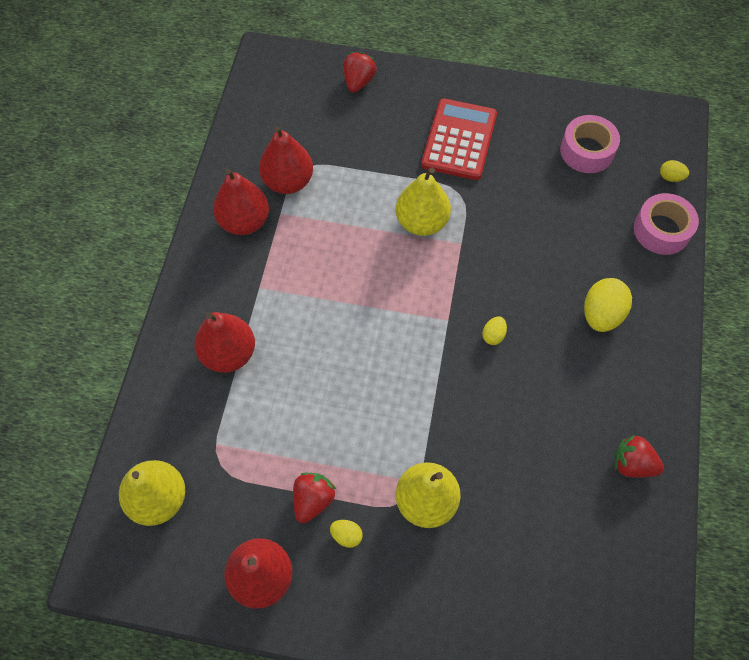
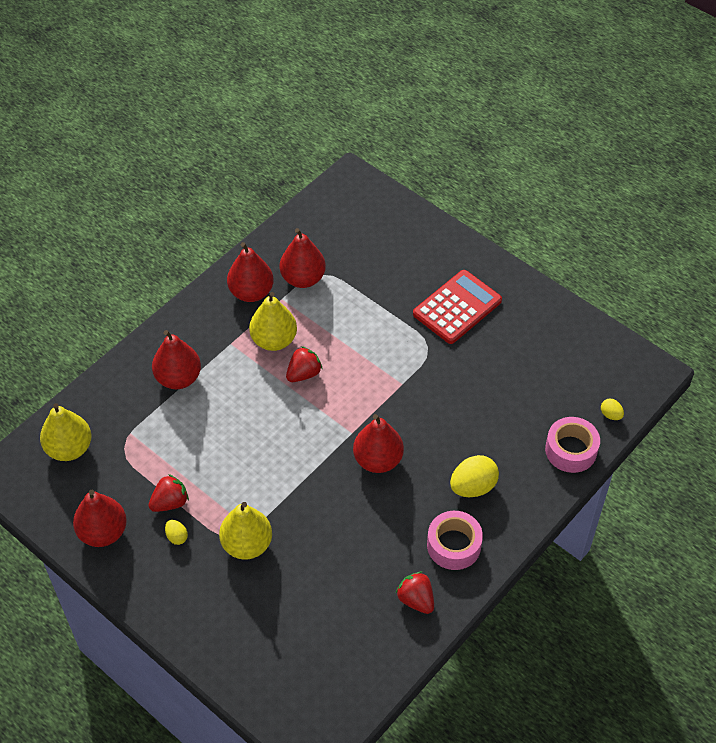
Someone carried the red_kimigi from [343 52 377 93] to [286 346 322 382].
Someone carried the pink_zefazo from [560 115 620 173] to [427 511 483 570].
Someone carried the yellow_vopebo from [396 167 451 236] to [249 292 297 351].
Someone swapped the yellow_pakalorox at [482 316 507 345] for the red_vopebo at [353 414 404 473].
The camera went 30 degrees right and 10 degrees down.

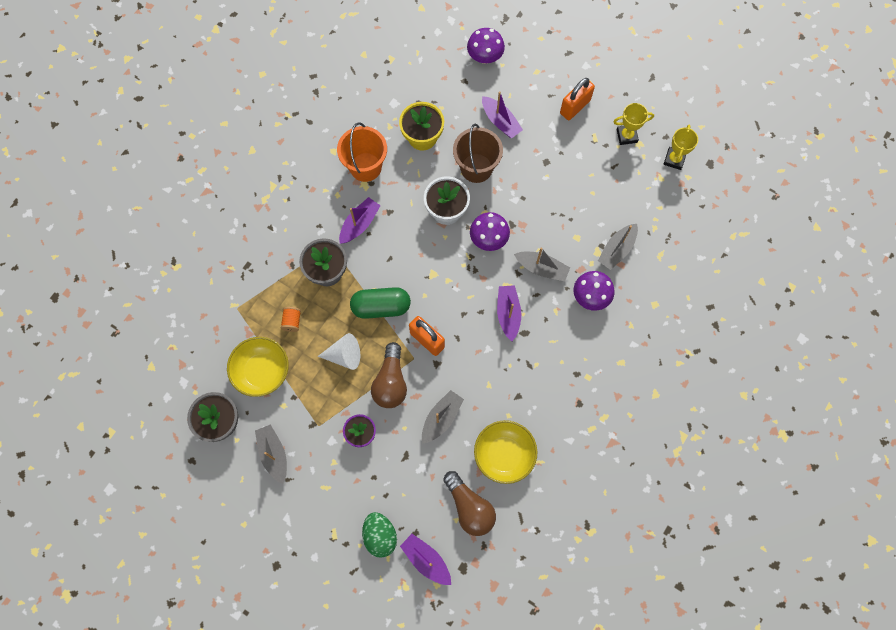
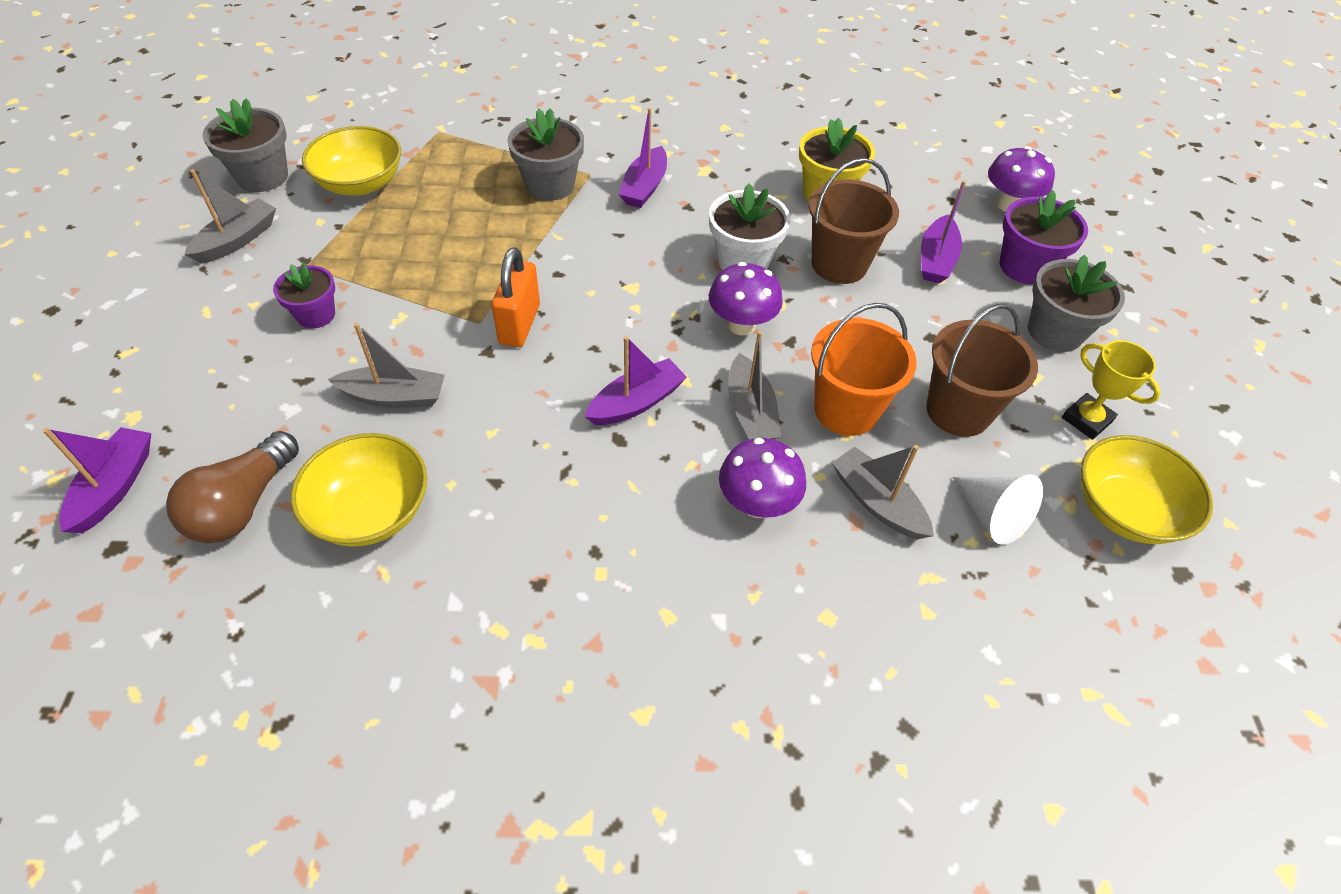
Someone swapped the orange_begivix at [560 78 595 120] for the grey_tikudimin at [1028 255 1125 352].
Someone carried the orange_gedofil from [337 122 387 182] to [811 303 917 436].
Someone swapped the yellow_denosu at [664 125 698 170] for the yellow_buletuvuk at [1081 435 1213 544].
Someone rotated the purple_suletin at [339 197 381 244] by 105 degrees clockwise.
Someone rotated the grey_suletin at [598 224 638 270] by 45 degrees clockwise.
Someone took away the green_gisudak at [350 287 411 319].
Someone took away the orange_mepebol at [281 307 301 332].
Someone carried the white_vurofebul from [318 333 360 370] to [953 474 1043 545].
Someone took away the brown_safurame at [371 342 407 408].
Someone took away the green_pakalorox at [362 512 397 558].
Someone put down the purple_tikudimin at [999 190 1088 284].
Someone put down the brown_gedofil at [926 304 1038 437].
The camera went 55 degrees right and 20 degrees down.

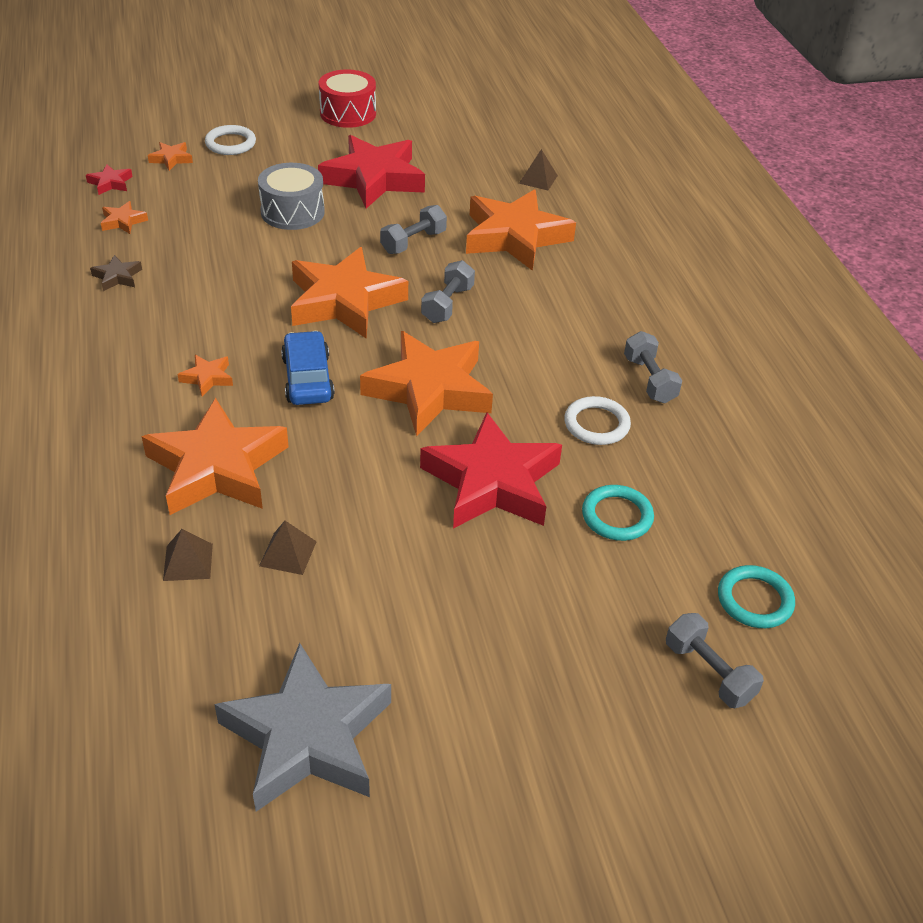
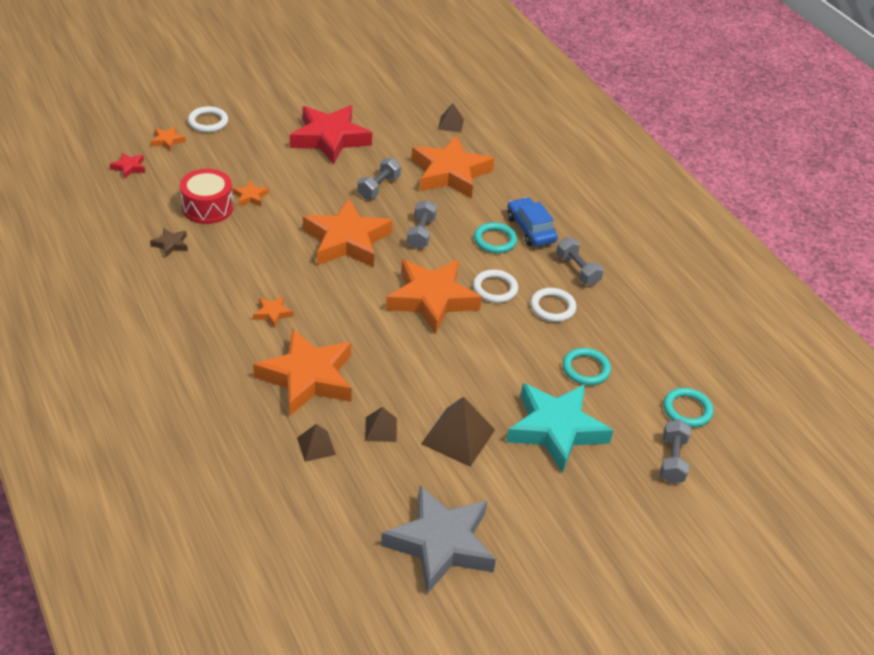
Someone carried the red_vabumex from [319 69 376 128] to [180 169 234 224].
Someone took away the grey_vabumex at [258 163 325 230].
Someone carried the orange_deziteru from [101 201 148 234] to [232 181 269 207].
Someone carried the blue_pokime from [281 331 335 405] to [507 197 558 247].
Someone took away the red_deziteru at [420 412 562 529].
Someone rotated the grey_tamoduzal at [666 613 764 708] by 60 degrees clockwise.
Someone put down the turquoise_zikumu at [474 222 517 253].
Someone put down the white_zikumu at [473 269 518 303].
Someone put down the turquoise_deziteru at [506 383 613 473].
Someone put down the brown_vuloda at [421 396 495 467].
The camera went 15 degrees left and 0 degrees up.

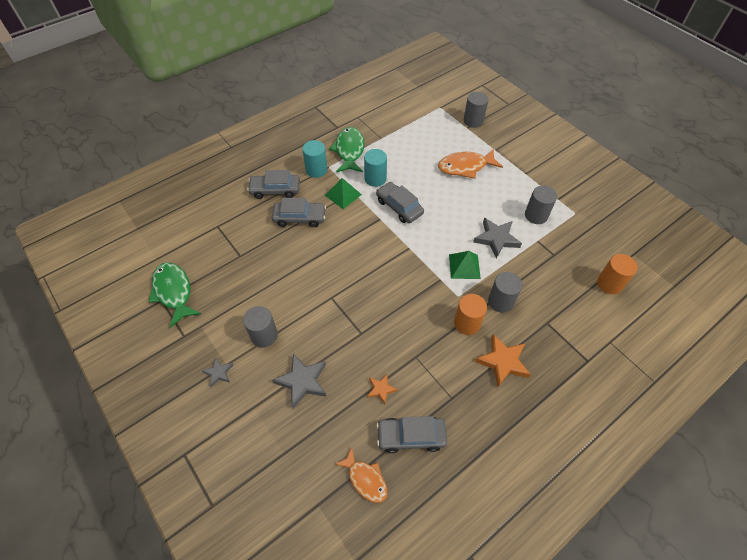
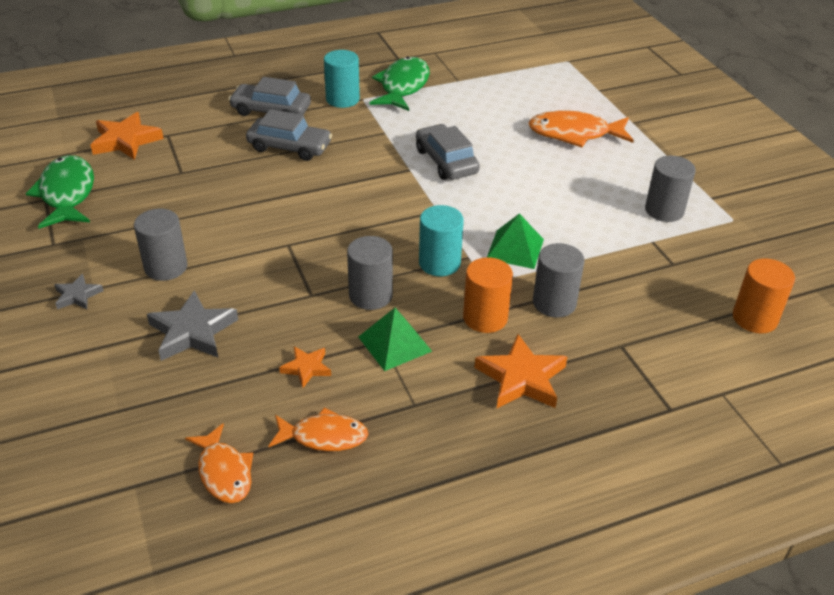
Someone carried the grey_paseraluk from [464 92 489 128] to [347 236 393 310].
Someone carried the turquoise_paseraluk from [364 149 387 187] to [419 205 464 276].
Someone carried the green_vuloda from [325 178 362 209] to [358 308 432 371].
Someone took away the grey_deziteru at [473 218 522 259].
Someone swapped the grey_pokime at [376 416 447 453] for the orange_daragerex at [269 408 368 451].
Someone put down the orange_deziteru at [91 112 164 160].
The camera went 15 degrees right and 15 degrees down.

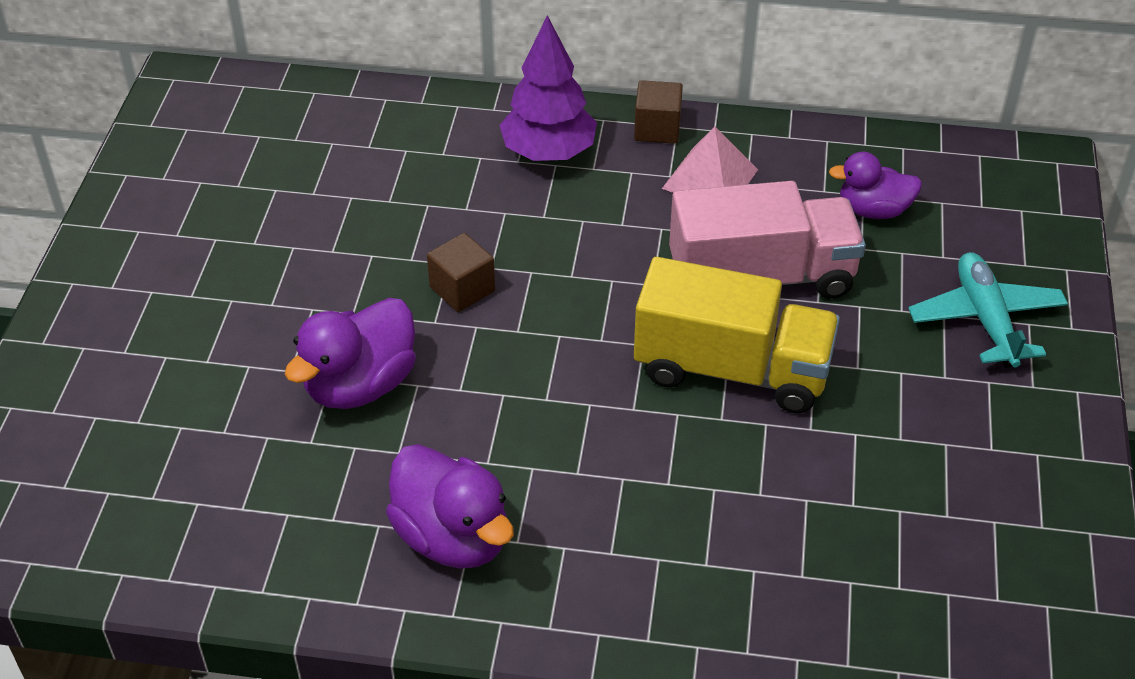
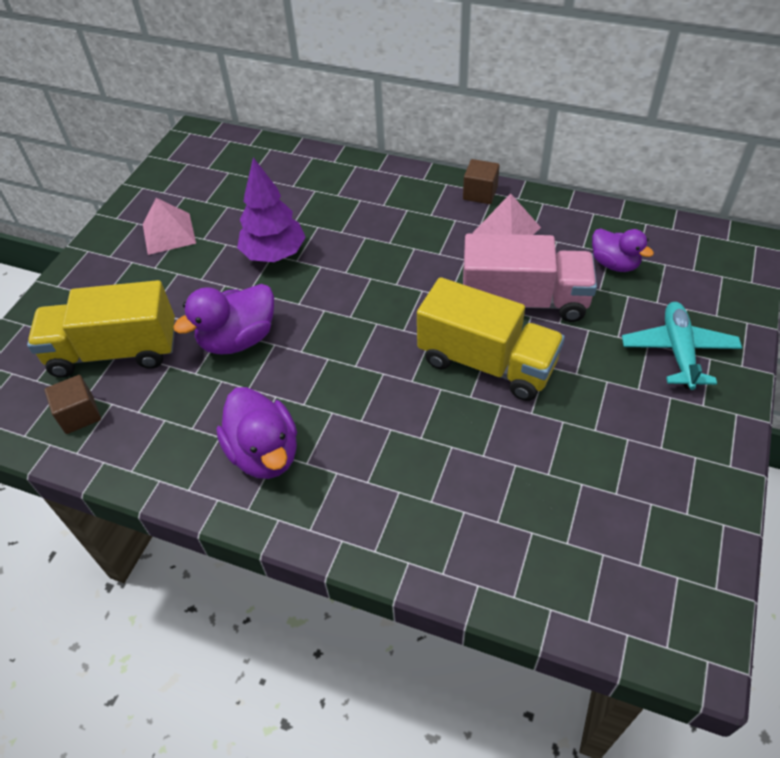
Someone carried the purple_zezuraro from [499 15 597 161] to [237 157 306 262].
Someone rotated the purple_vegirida at [829 152 922 219] by 150 degrees counterclockwise.
Someone carried the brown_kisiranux from [427 233 495 312] to [44 375 101 434].
Someone put down the pink_vuloda at [143 198 196 255].
Someone put down the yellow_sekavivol at [27 280 175 378].
The camera went 15 degrees right and 5 degrees up.

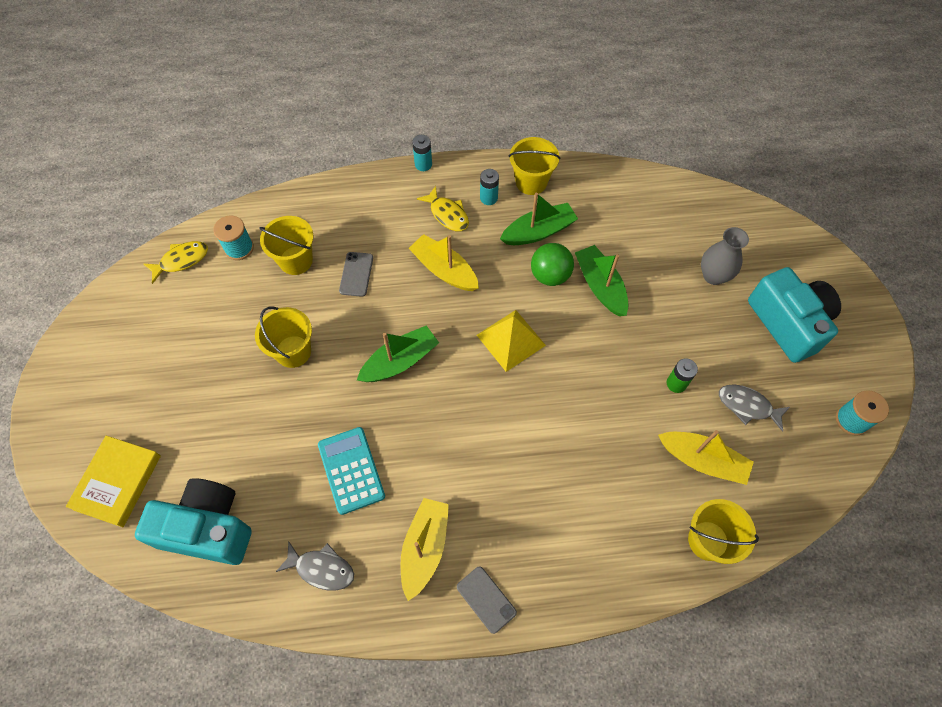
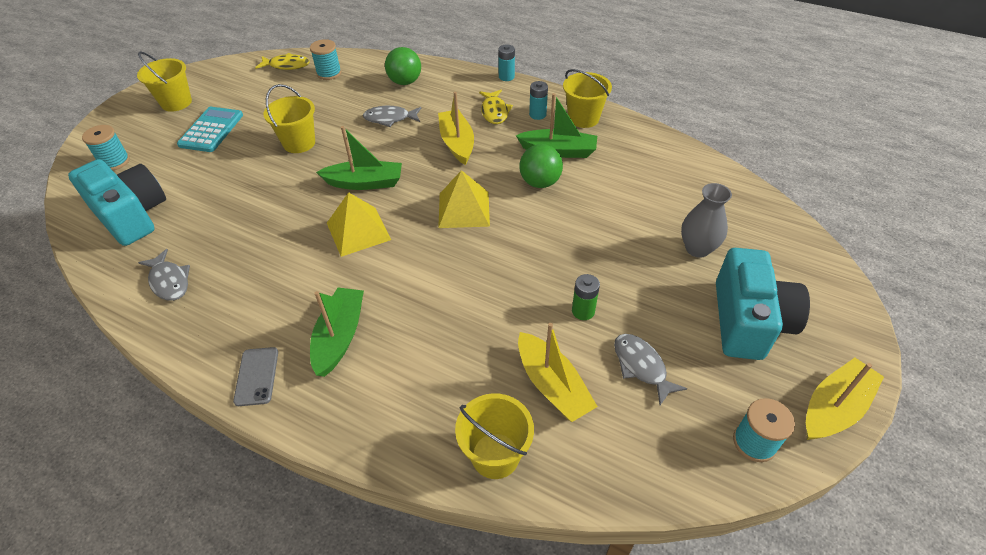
Someone carried the yellow_gedofil from [259 216 314 275] to [137 52 192 112].
Someone carried the green_suletin from [575 245 628 316] to [310 288 364 377].
Someone swapped the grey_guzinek at [339 252 373 297] for the grey_daragerex at [363 106 421 127].
Someone carried the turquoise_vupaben from [318 427 385 515] to [177 107 243 152].
Someone swapped the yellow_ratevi at [66 436 161 527] for the turquoise_mepebol at [82 125 130 170].
Someone carried the yellow_suletin from [401 498 449 601] to [806 358 884 440].
Someone put down the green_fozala at [385 47 421 85].
Someone put down the yellow_vuloda at [327 192 391 257].
The camera went 35 degrees right and 15 degrees down.

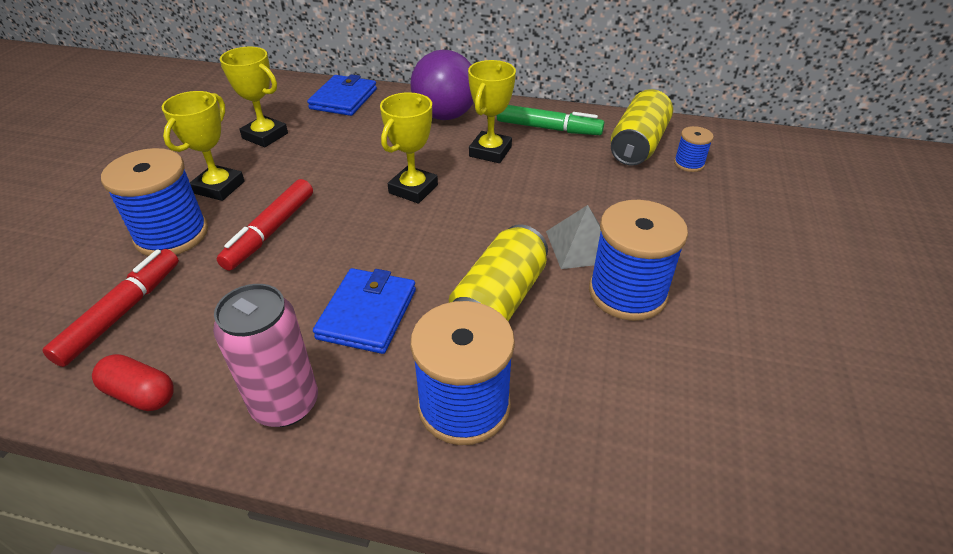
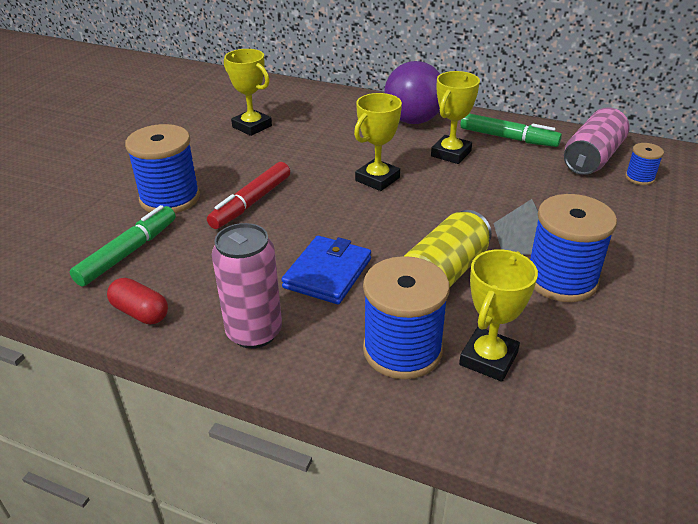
Someone took away the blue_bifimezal at [307 74 377 116].
Someone repainted the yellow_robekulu at [611 89 673 166], which became the pink_robekulu at [564 107 630 175].
Someone carried the yellow_denosu from [162 91 245 201] to [459 249 538 382].
Someone repainted the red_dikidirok at [42 249 179 367], which became the green_dikidirok at [70 205 176 287].
The camera went 10 degrees right and 5 degrees down.

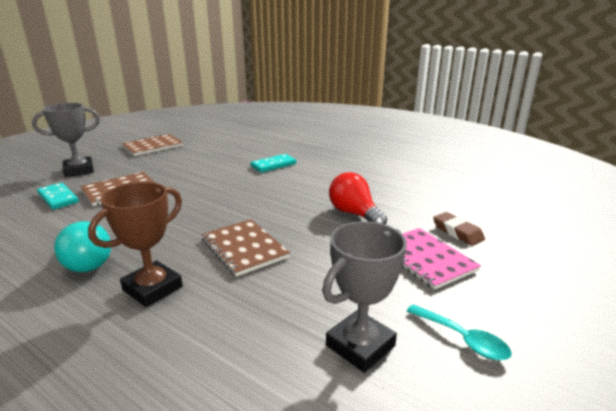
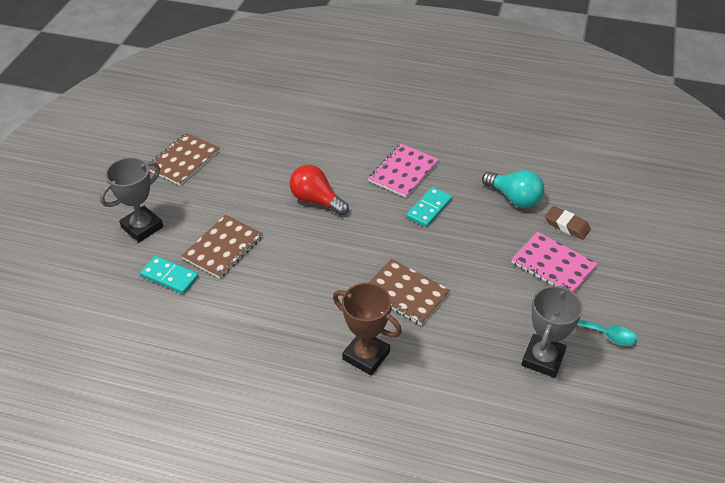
Someone carried the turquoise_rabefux from [251 154 296 173] to [406 187 452 227].
Someone carried the red_safurame from [329 172 387 225] to [290 165 349 216].
Someone rotated the brown_denosu at [88 182 183 307] by 75 degrees counterclockwise.
Someone carried the turquoise_safurame from [54 221 111 272] to [482 170 544 208].
Someone put down the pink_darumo at [368 144 439 198].
The camera went 20 degrees left and 20 degrees up.

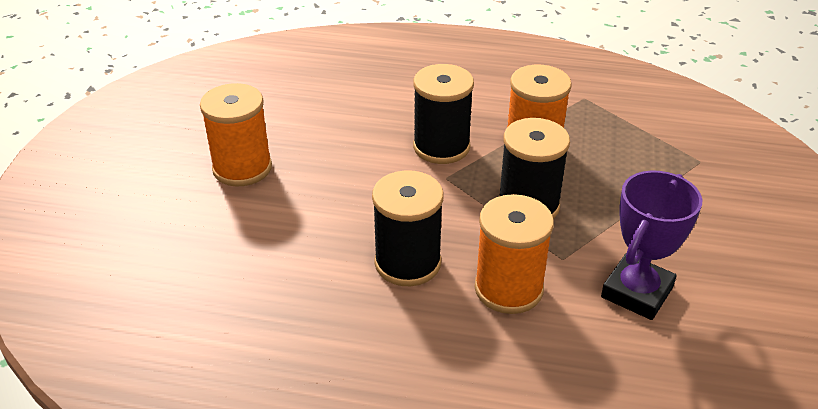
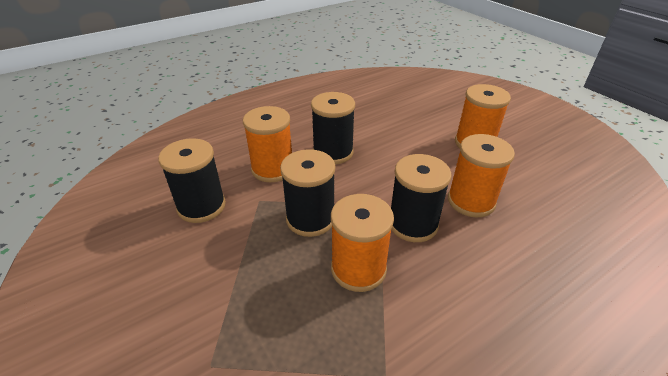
Someone swapped the purple_denosu at [601 171 702 320] for the black_mepebol at [158 138 226 223].
Someone put down the orange_mepebol at [448 134 515 217].
The camera went 135 degrees right and 0 degrees up.

